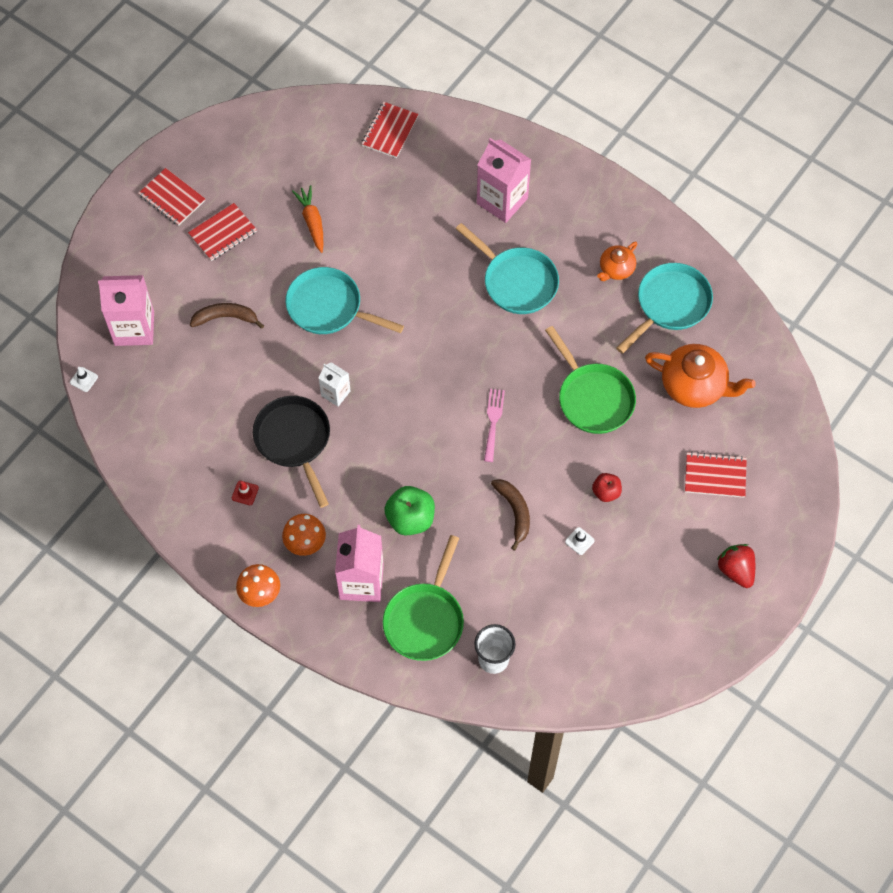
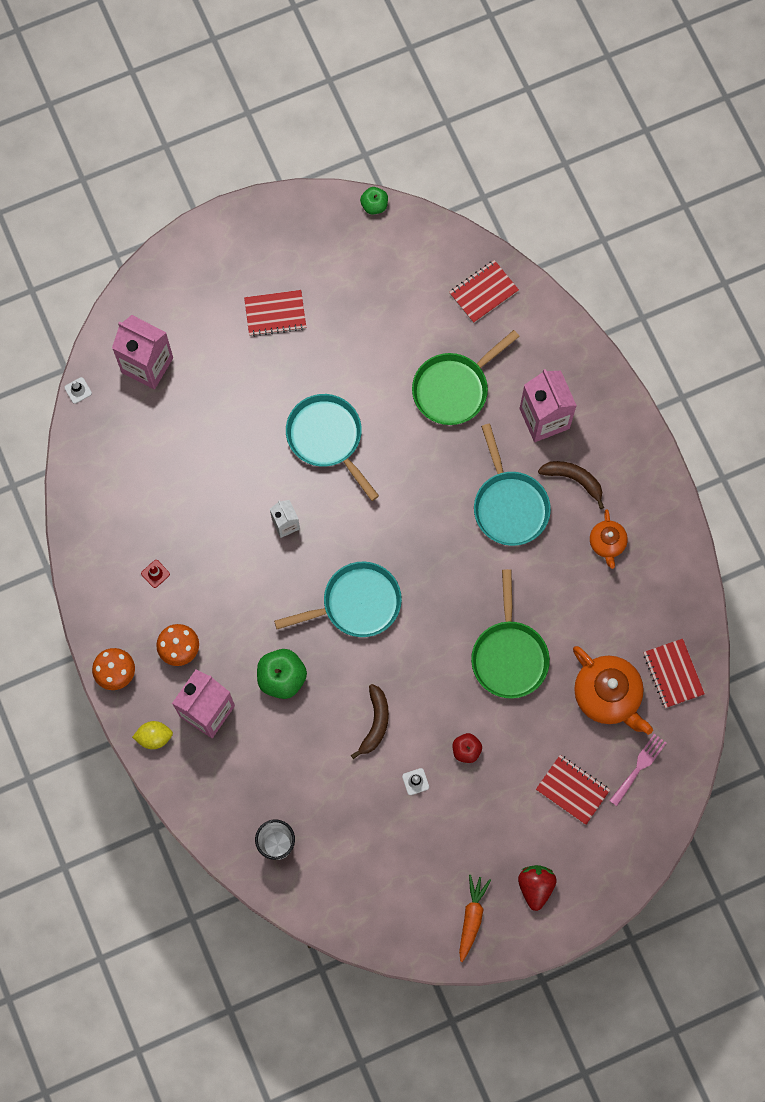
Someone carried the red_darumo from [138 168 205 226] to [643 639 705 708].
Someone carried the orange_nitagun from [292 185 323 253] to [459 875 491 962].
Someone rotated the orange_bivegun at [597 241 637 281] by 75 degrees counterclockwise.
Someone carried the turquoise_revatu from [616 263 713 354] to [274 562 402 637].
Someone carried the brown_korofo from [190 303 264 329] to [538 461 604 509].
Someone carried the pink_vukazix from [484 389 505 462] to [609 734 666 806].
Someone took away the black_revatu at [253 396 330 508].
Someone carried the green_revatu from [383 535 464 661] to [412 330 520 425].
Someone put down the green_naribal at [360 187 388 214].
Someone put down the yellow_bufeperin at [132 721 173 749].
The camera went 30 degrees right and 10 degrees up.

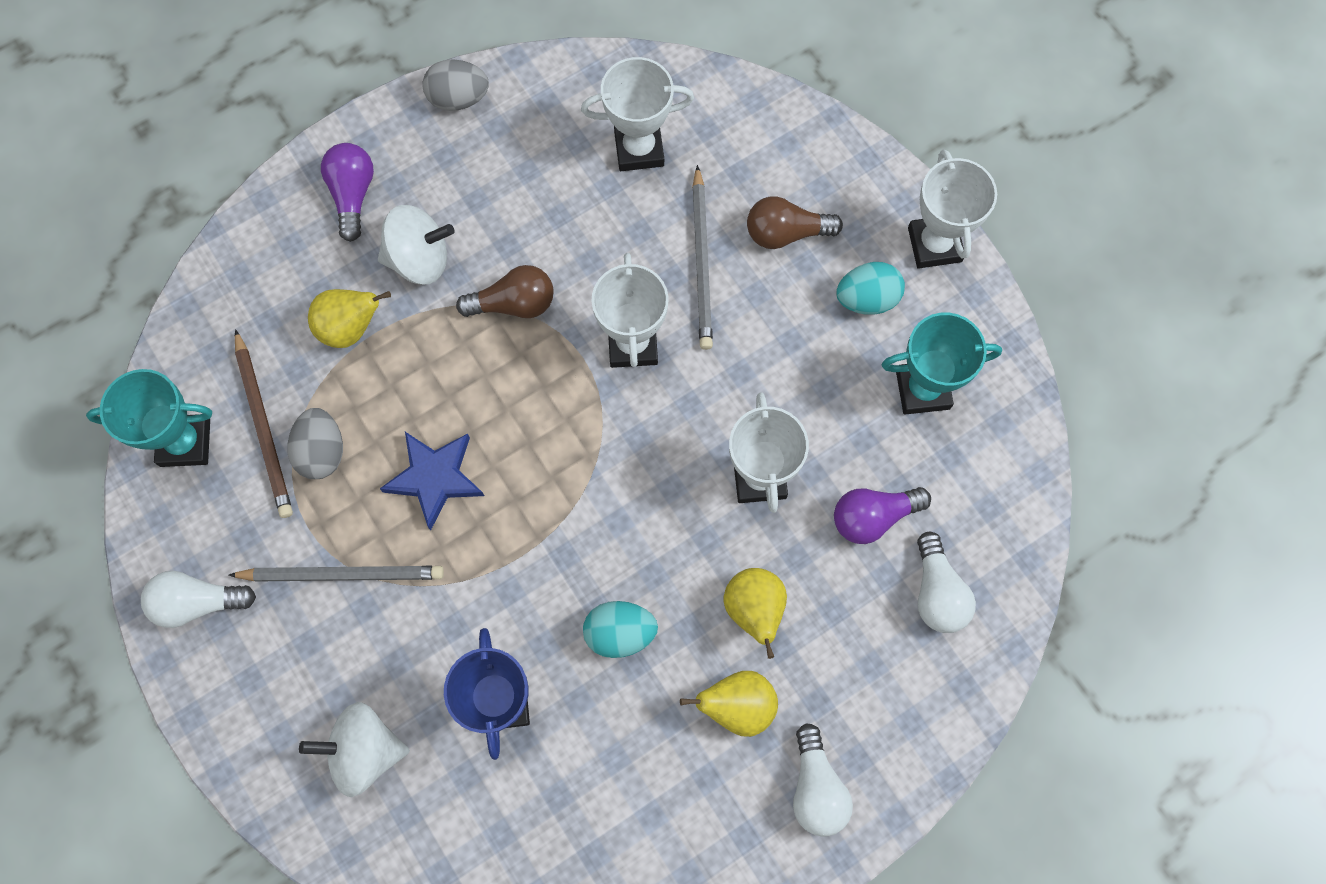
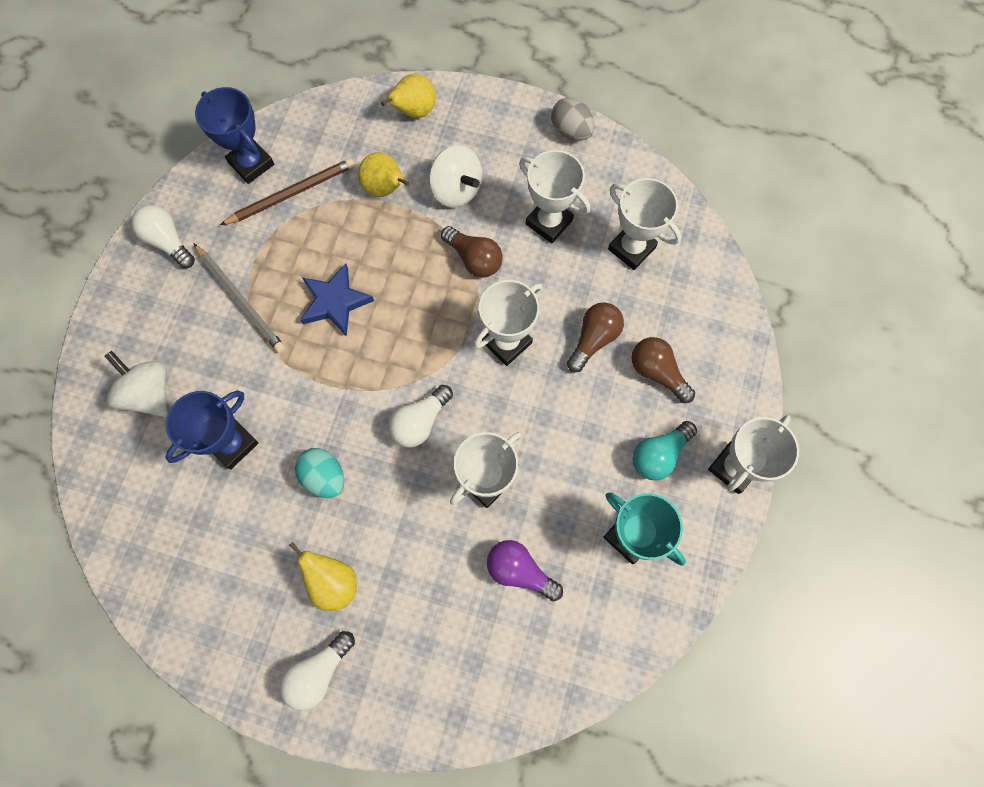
Someone took away the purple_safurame at [321 143 374 242].
Someone swapped the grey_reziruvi at [692 165 713 350] for the brown_safurame at [567 302 624 372].
Someone swapped the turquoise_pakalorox at [836 262 905 315] for the turquoise_safurame at [632 421 697 480].
Someone rotated the brown_reziruvi at [235 329 293 518] by 150 degrees counterclockwise.
Someone repainted the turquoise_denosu at [86 369 212 467], which became the blue_denosu at [195 87 274 184].
Someone took away the grey_pakalorox at [288 408 343 479].
Someone carried the white_safurame from [917 532 976 633] to [388 385 453 448].
Someone carried the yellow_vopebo from [723 568 787 659] to [381 73 436 118].
Someone put down the white_denosu at [519 150 590 243].
The camera went 50 degrees right and 0 degrees up.

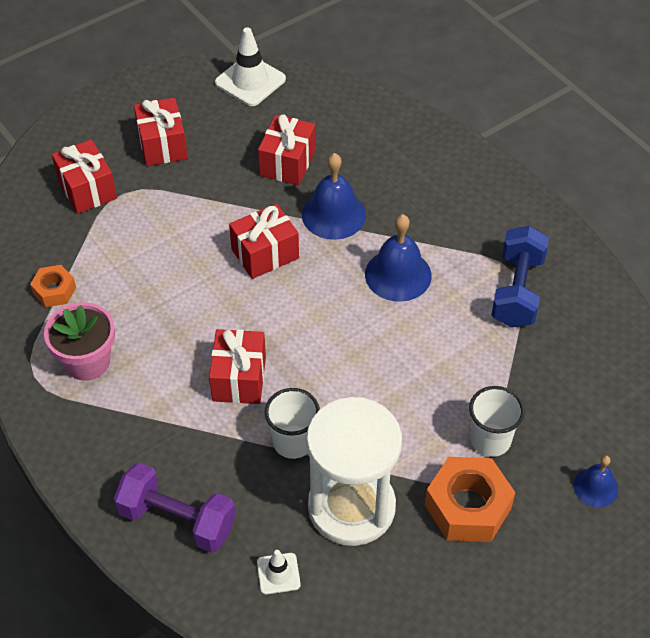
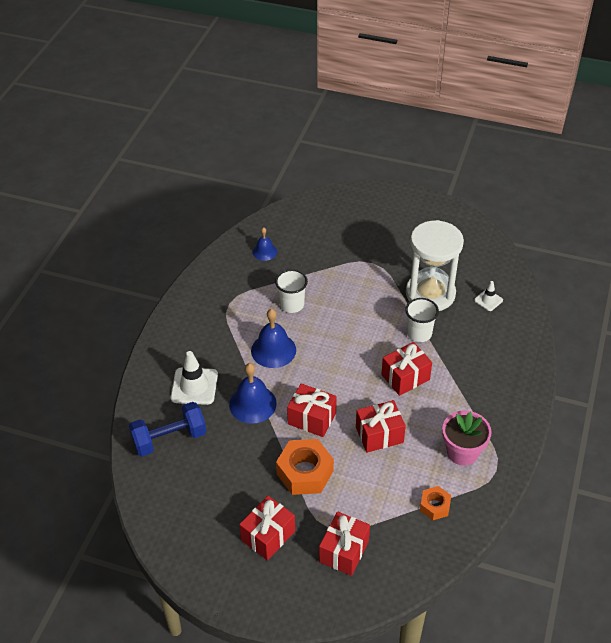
Someone carried the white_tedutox from [215 27 286 106] to [171 351 218 405].
Someone carried the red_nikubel from [258 114 315 185] to [356 400 406 453].
Someone carried the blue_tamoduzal from [491 226 549 328] to [129 402 207 457].
Someone carried the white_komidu from [469 386 525 457] to [275 269 308 313].
Someone carried the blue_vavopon from [574 455 618 507] to [253 227 277 261].
Someone carried the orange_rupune from [425 457 516 542] to [276 439 334 495].
Someone took away the purple_tamoduzal at [114 462 236 553].
The camera went 125 degrees left and 5 degrees down.

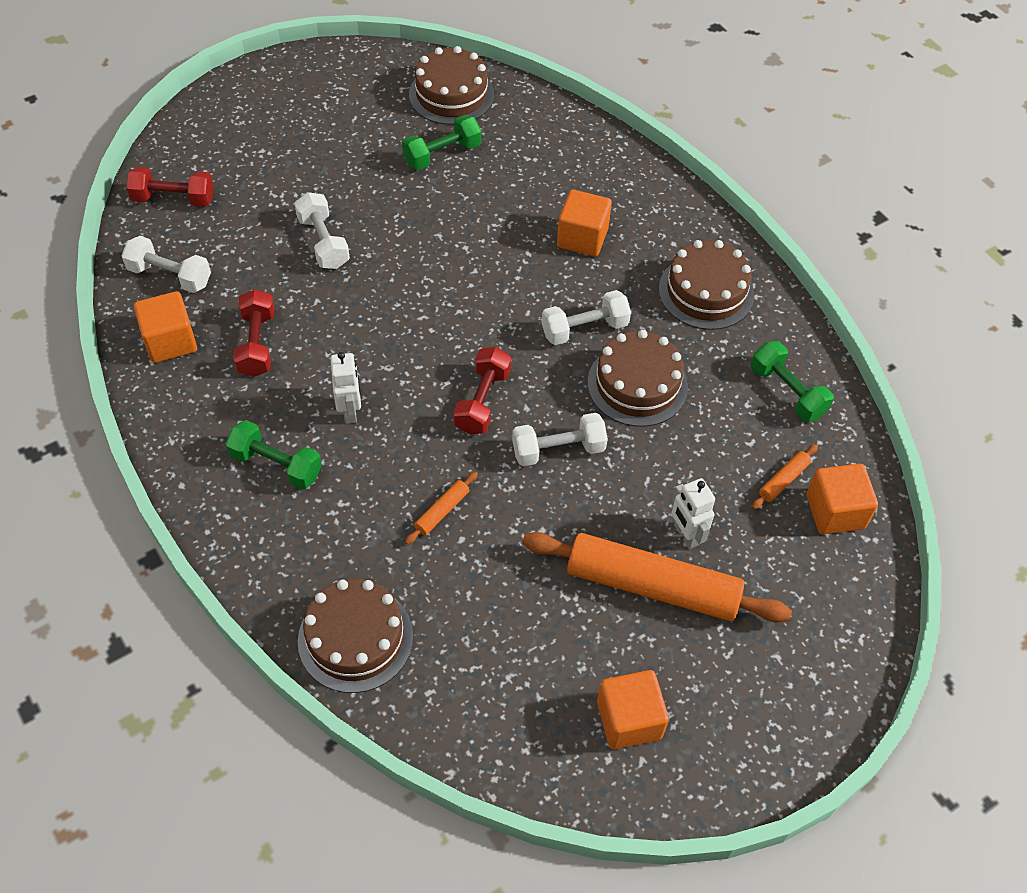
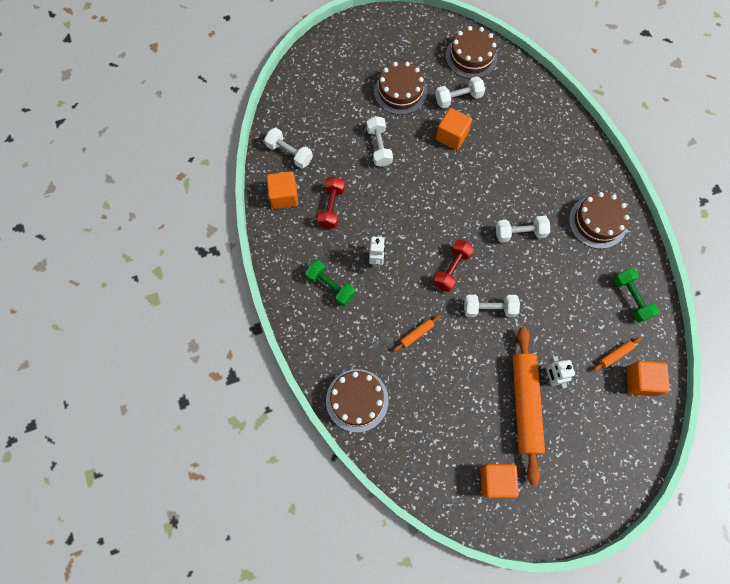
Someone repainted the green_tamoduzal at [402 115 481 170], which became the white_tamoduzal at [435 76 485 108].
Someone took away the red_tamoduzal at [126 167 214 207].
Someone carried the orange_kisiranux from [557 190 612 257] to [436 108 472 150].
Someone carried the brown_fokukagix from [588 330 688 427] to [374 62 427 115].
Someone rotated the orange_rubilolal at [522 532 792 622] by 60 degrees clockwise.
The camera went 15 degrees right and 15 degrees up.

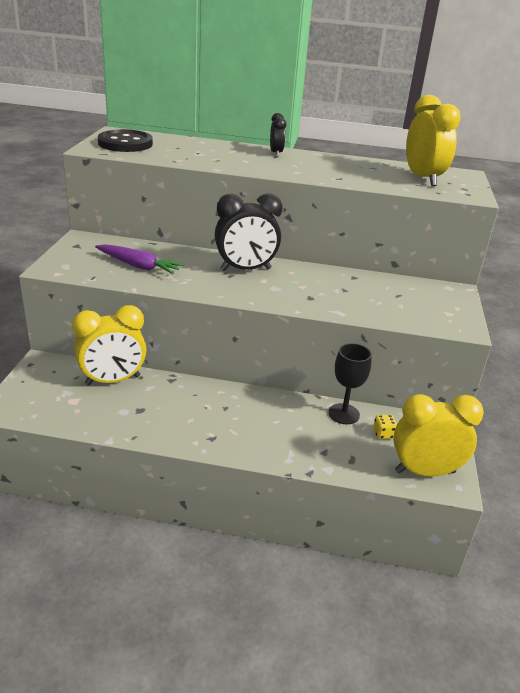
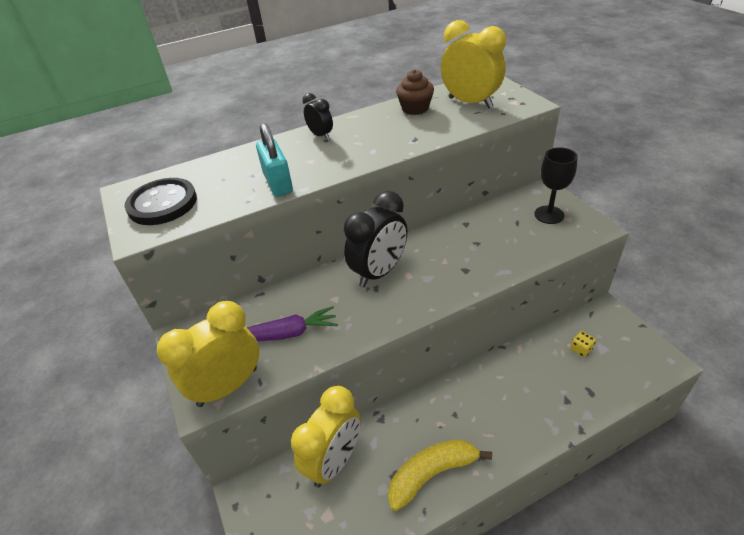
Someone carried the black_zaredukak from [328 343 372 424] to [534 147 578 224].
Someone carried the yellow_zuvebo from [393 394 484 477] to [157 301 259 407].
Someone put down the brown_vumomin at [396 69 434 115].
Someone put down the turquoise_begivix at [256 123 293 197].
Someone put down the yellow_korofo at [388 439 492 511].
The camera went 30 degrees left and 10 degrees up.

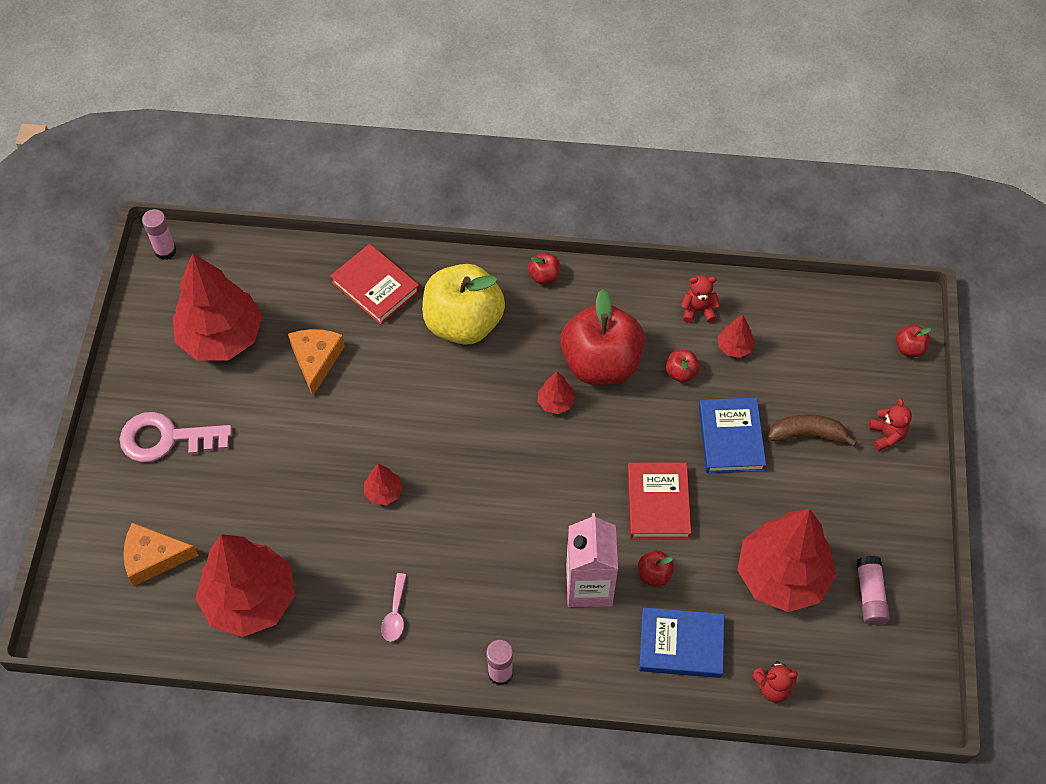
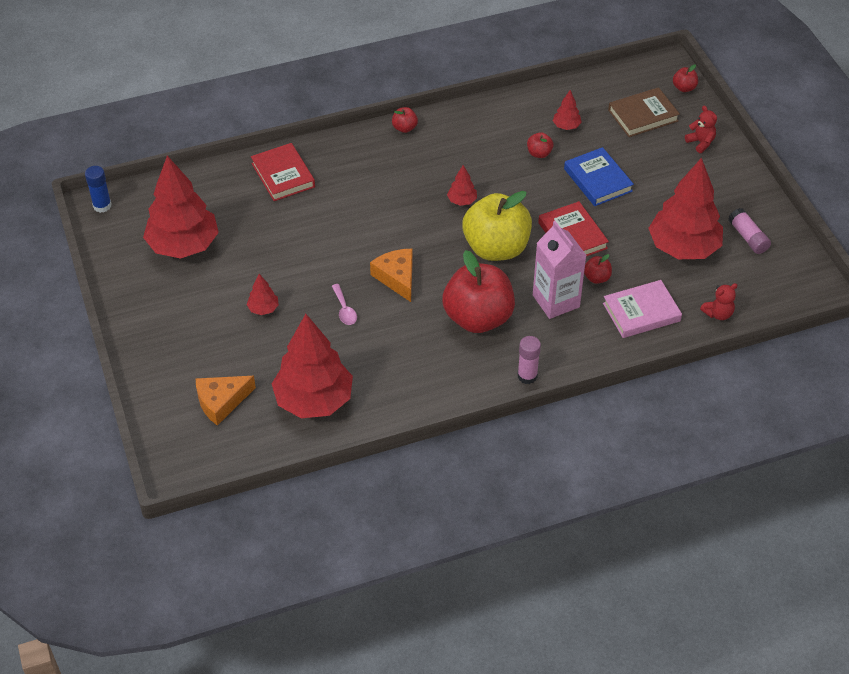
Someone repainted the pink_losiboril at [142 209 176 260], which became the blue_losiboril at [85 166 112 213].
Someone rotated the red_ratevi at [330 244 420 325] by 45 degrees clockwise.
Someone carried the yellow_naribal from [422 264 505 345] to [462 191 532 261].
Someone took away the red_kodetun at [681 275 720 323].
Someone carried the red_naribal from [560 289 645 385] to [442 250 515 333].
Someone carried the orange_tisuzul from [288 329 345 396] to [370 249 413 302].
Someone took away the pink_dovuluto at [119 412 232 462].
Someone took away the brown_korofo at [768 414 857 447].
Someone carried the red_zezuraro from [364 463 403 505] to [246 274 279 315].
Someone carried the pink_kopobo from [381 573 406 642] to [332 284 357 325].
Someone repainted the blue_ratevi at [639 607 724 678], which became the pink_ratevi at [603 280 682 338].
Someone put down the brown_ratevi at [608 87 680 137].
The camera went 25 degrees left and 10 degrees down.

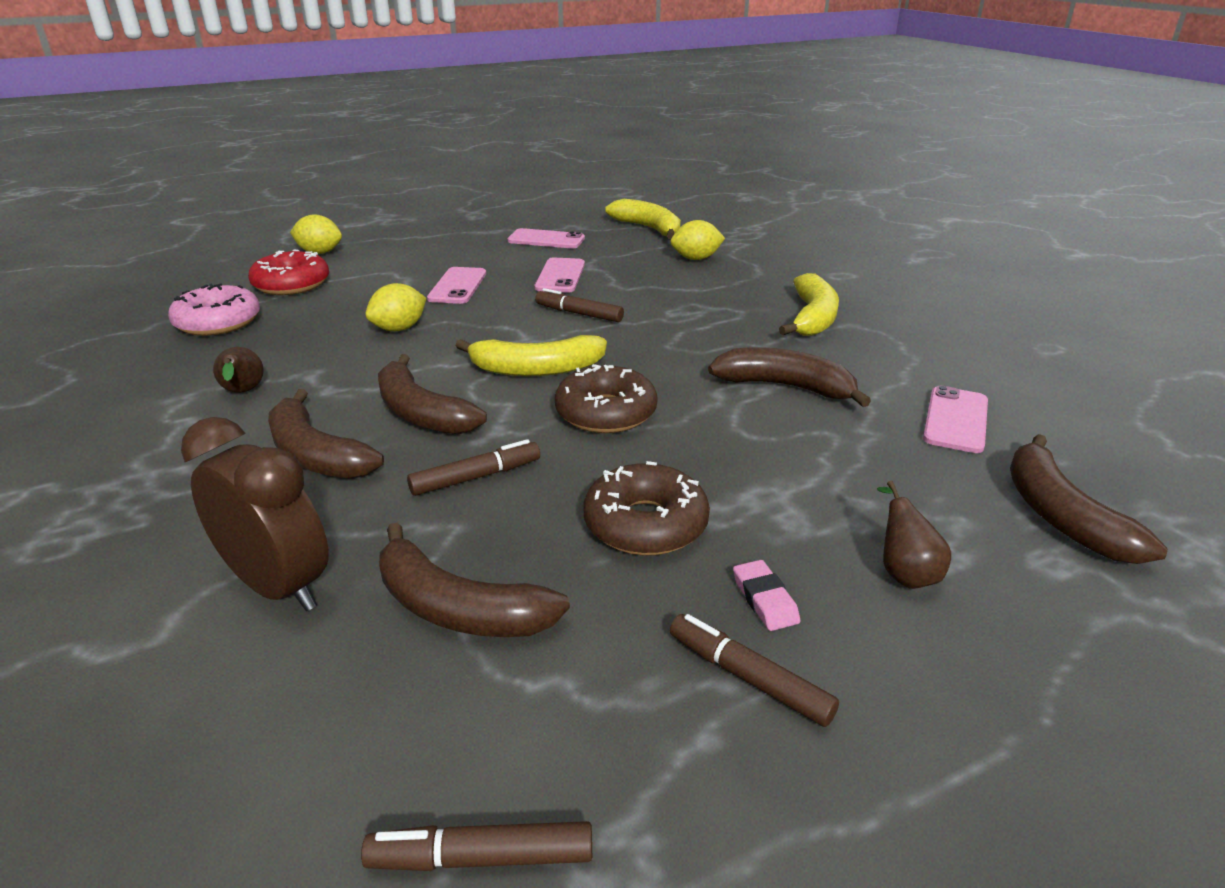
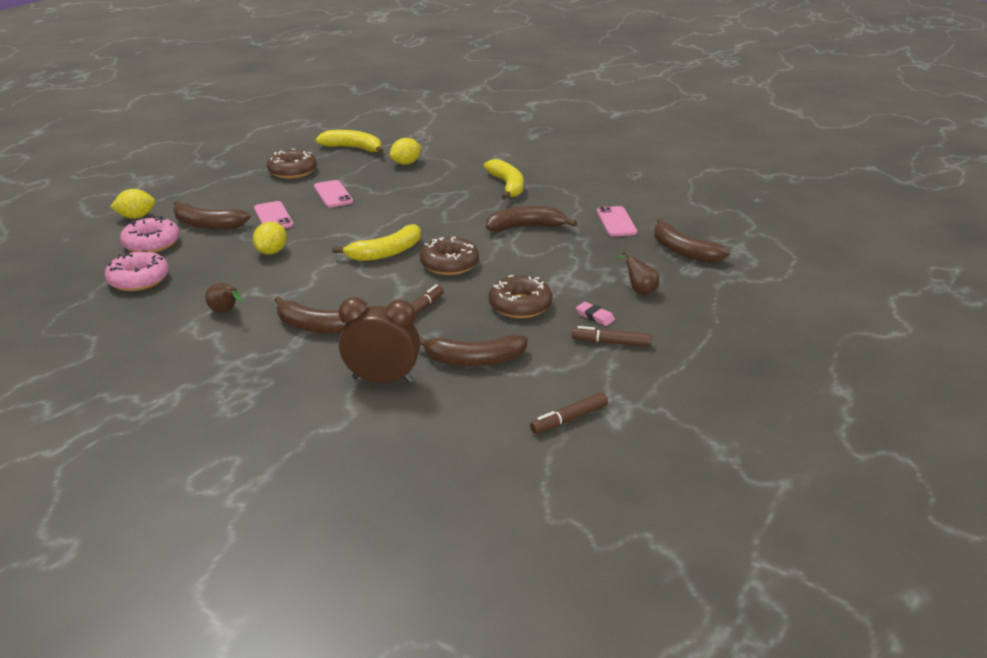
Someone swapped the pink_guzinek at [507 228 585 249] for the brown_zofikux at [267 149 317 179].
Someone repainted the red_zofikux at [248 250 329 295], which became the pink_zofikux at [120 216 180 253].
Someone took away the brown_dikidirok at [535 288 624 322].
Someone carried the brown_korofo from [378 354 487 435] to [173 200 251 229].
The camera went 30 degrees left and 0 degrees up.

